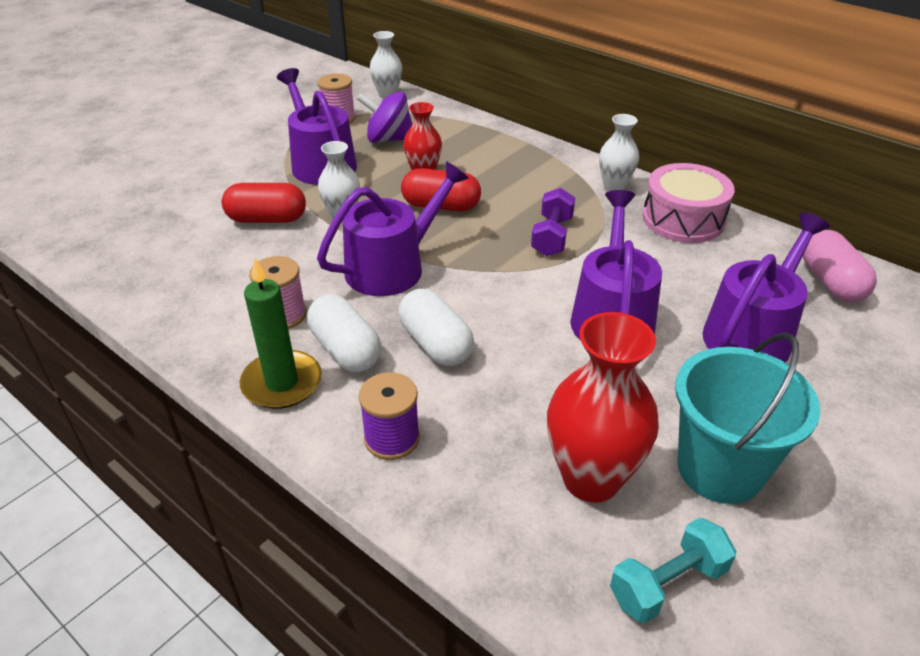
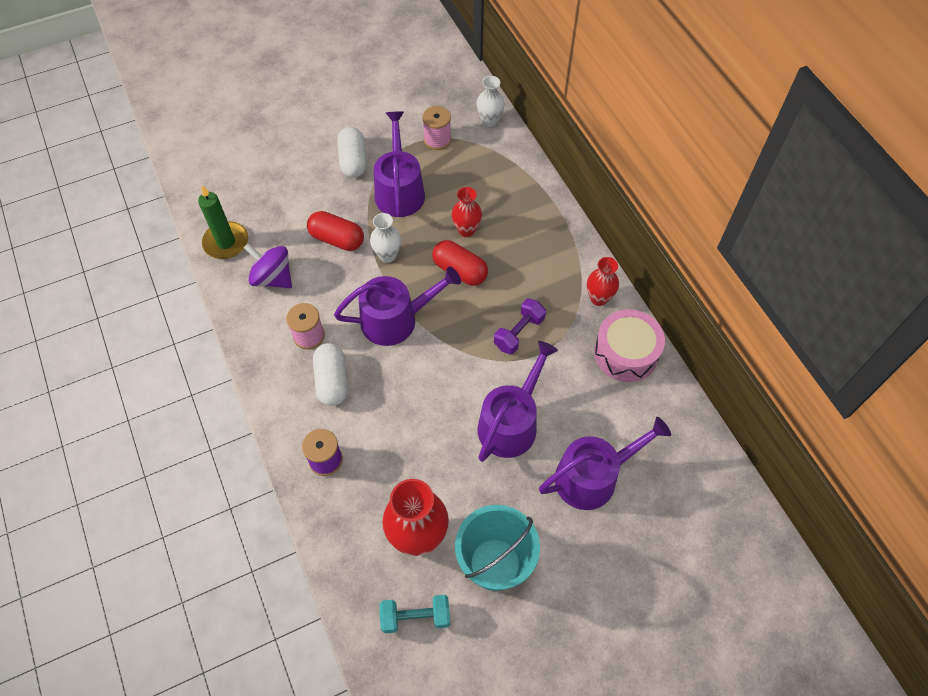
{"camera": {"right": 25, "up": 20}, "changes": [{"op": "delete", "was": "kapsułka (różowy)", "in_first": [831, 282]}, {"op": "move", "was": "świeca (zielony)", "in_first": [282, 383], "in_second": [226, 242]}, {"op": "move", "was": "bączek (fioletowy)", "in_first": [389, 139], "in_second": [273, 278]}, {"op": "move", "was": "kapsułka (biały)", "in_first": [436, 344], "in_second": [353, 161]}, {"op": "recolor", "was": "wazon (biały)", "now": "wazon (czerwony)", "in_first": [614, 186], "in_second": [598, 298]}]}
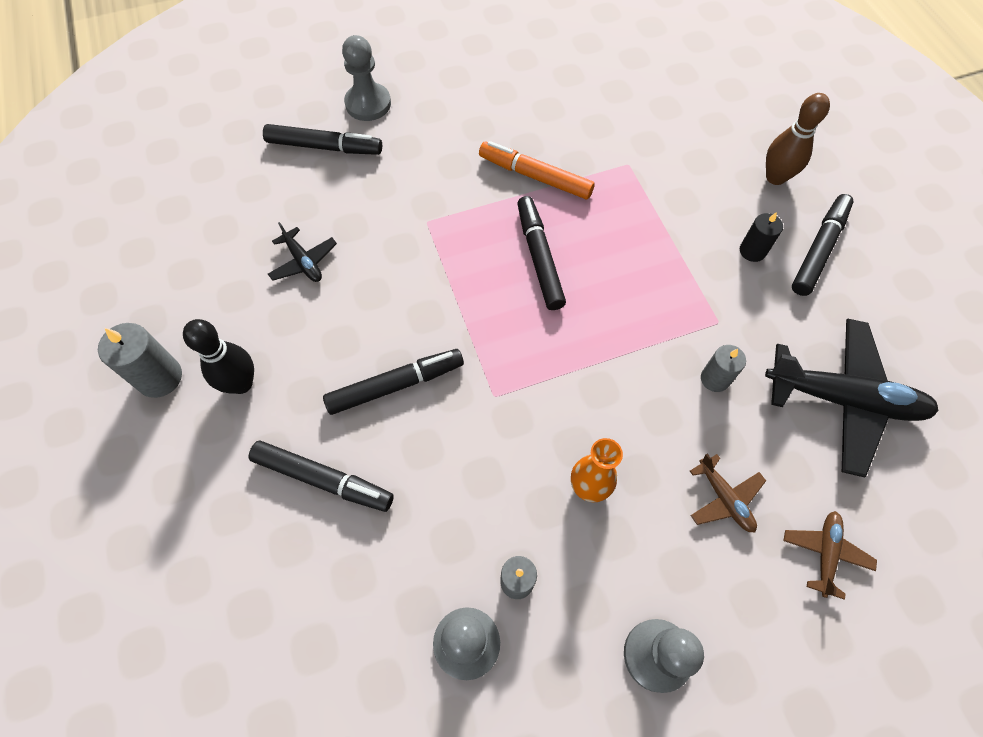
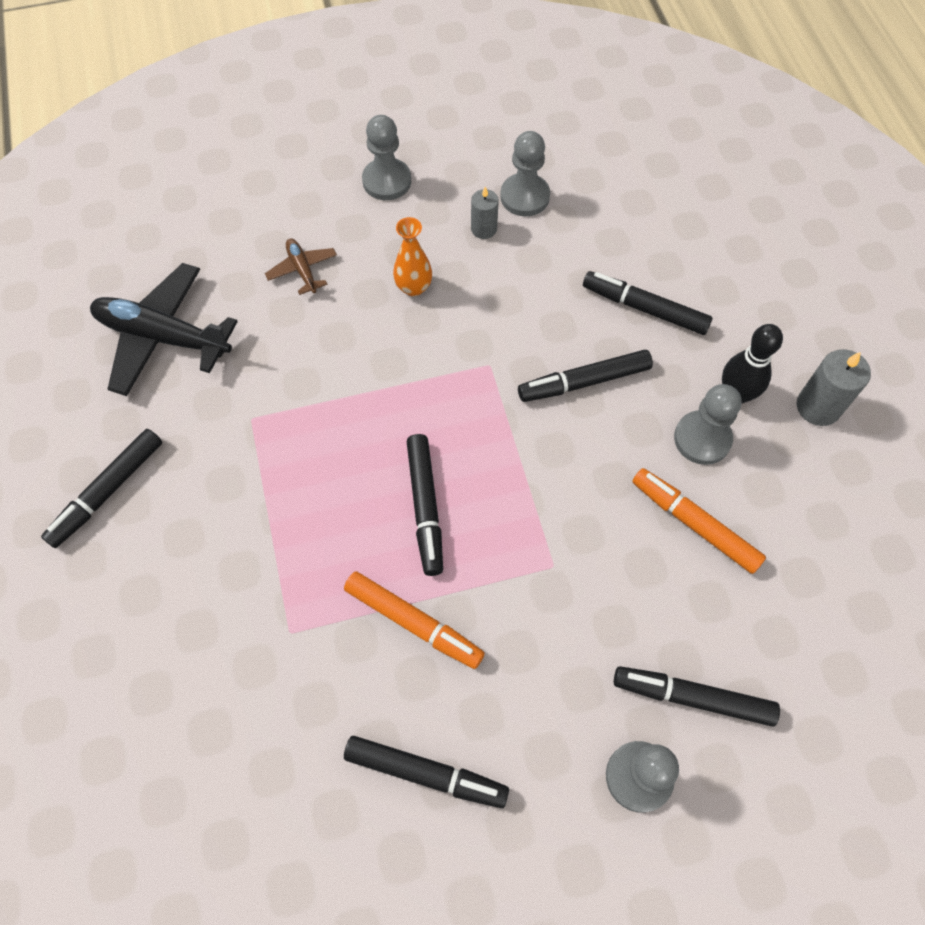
{"camera": {"right": -175, "up": 0}, "changes": [{"op": "delete", "was": "świeca (szary)", "in_first": [715, 379]}, {"op": "delete", "was": "świeca (czarny)", "in_first": [752, 251]}, {"op": "delete", "was": "kręgiel (brązowy)", "in_first": [775, 177]}, {"op": "delete", "was": "samolot (brązowy)", "in_first": [825, 553]}, {"op": "insert", "now": "flamaster (czarny)", "in_second": [426, 773]}, {"op": "insert", "now": "pionek (szary)", "in_second": [702, 439]}, {"op": "replace", "was": "samolot (czarny)", "now": "flamaster (pomarańczowy)", "in_first": [303, 262], "in_second": [694, 524]}]}
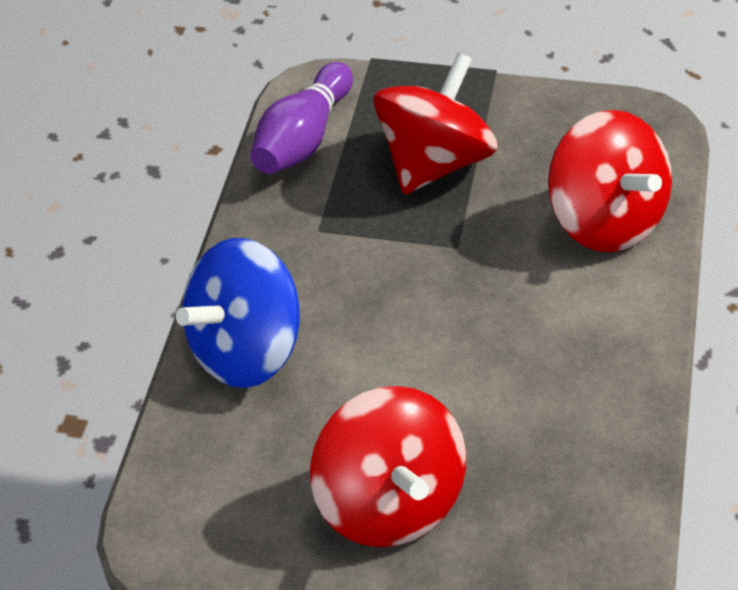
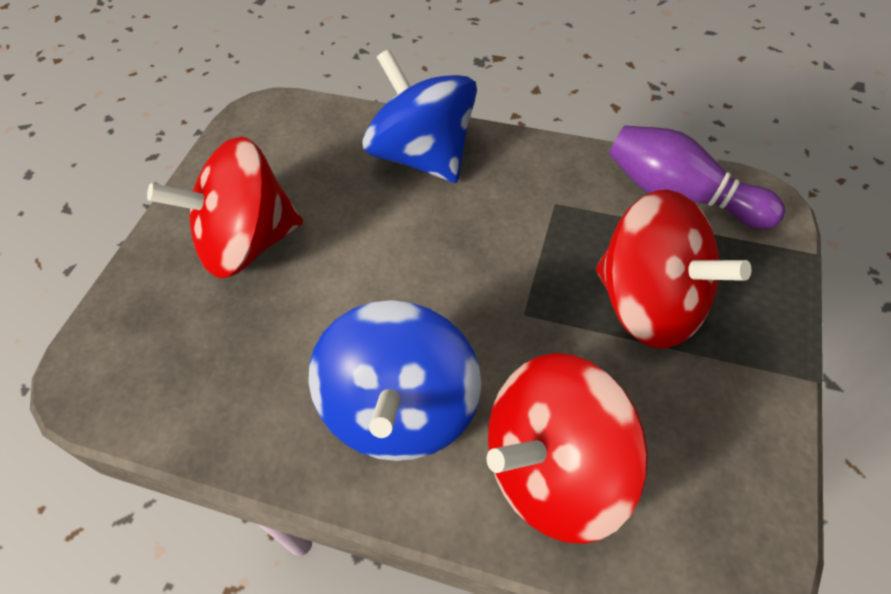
{"camera": {"right": 95, "up": 5}, "changes": [{"op": "insert", "now": "bączek (niebieski)", "in_second": [401, 410]}]}
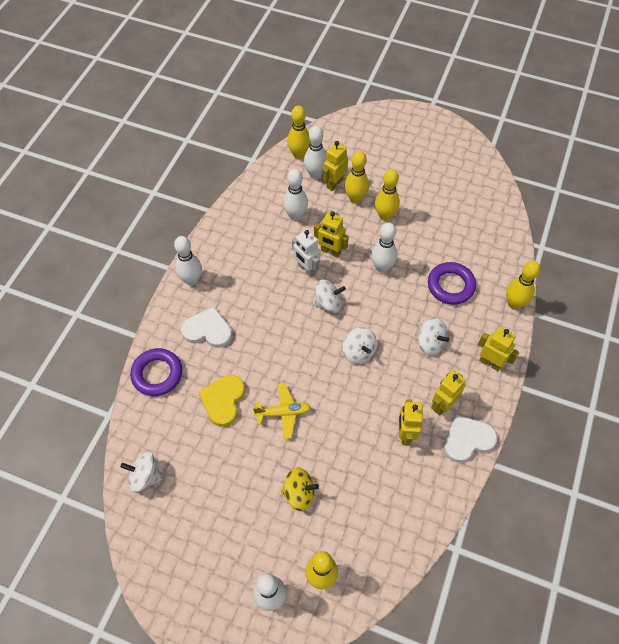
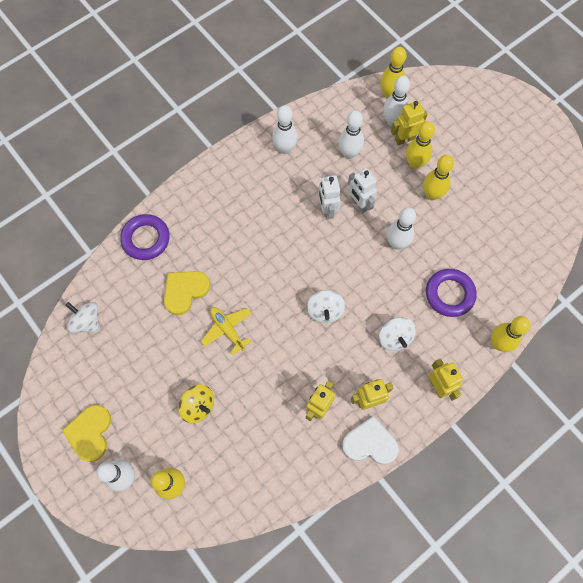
{"camera": {"right": 30, "up": 10}, "changes": [{"op": "delete", "was": "serce (biały)", "in_first": [208, 330]}, {"op": "delete", "was": "bączek (biały)", "in_first": [328, 303]}, {"op": "insert", "now": "serce (żółty)", "in_second": [90, 433]}, {"op": "move", "was": "kręgiel (biały)", "in_first": [192, 280], "in_second": [285, 149]}, {"op": "recolor", "was": "robot (żółty)", "now": "robot (biały)", "in_first": [330, 252], "in_second": [359, 204]}, {"op": "rotate", "was": "samolot (żółty)", "in_first": [283, 413], "in_second": [227, 330], "clockwise": -150}]}
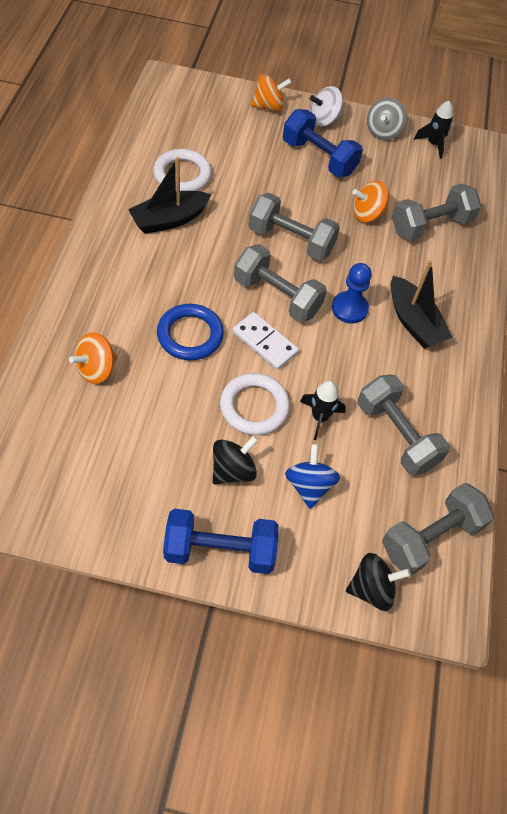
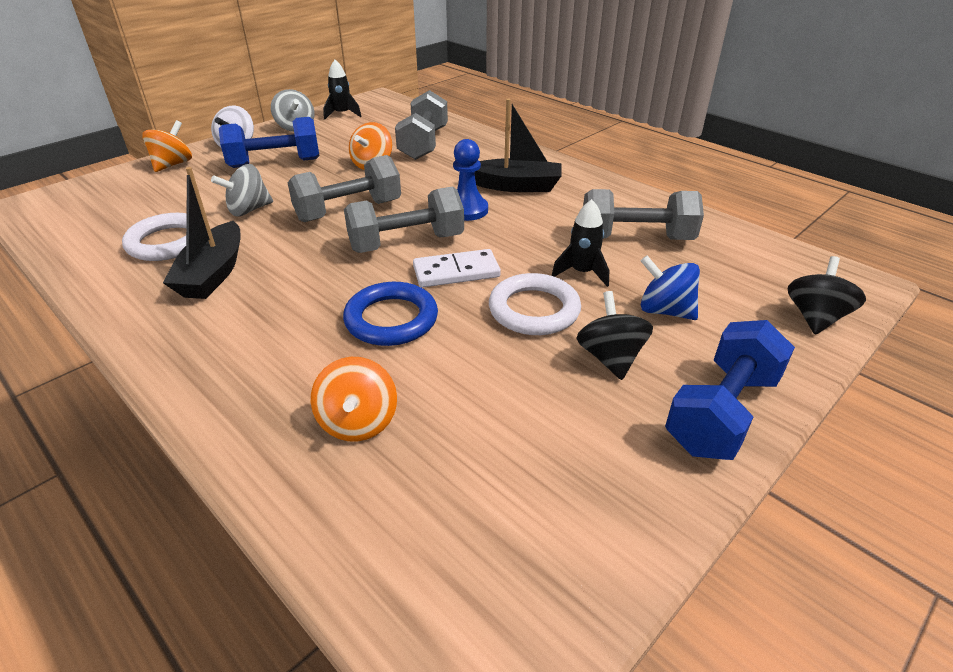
{"camera": {"right": -50, "up": -20}, "changes": [{"op": "delete", "was": "hantel (szary)", "in_first": [431, 537]}, {"op": "insert", "now": "bączek (szary)", "in_second": [249, 210]}]}
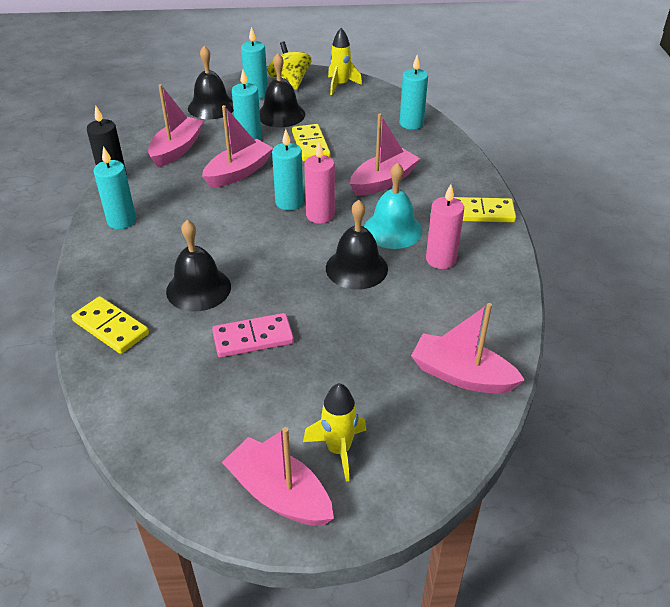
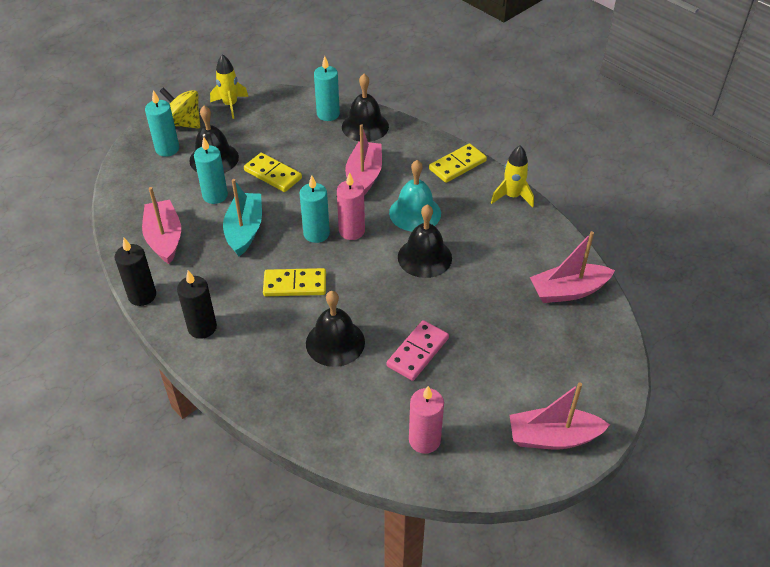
{"camera": {"right": -40, "up": 5}, "changes": [{"op": "move", "was": "kostka domina (żółty)", "in_first": [111, 327], "in_second": [295, 284]}, {"op": "move", "was": "dzwonek (czarny)", "in_first": [211, 107], "in_second": [365, 126]}, {"op": "move", "was": "rakieta (żółty)", "in_first": [338, 449], "in_second": [512, 196]}, {"op": "move", "was": "świeca (różowy)", "in_first": [441, 259], "in_second": [424, 440]}, {"op": "recolor", "was": "świeca (turkusowy)", "now": "świeca (czarny)", "in_first": [121, 221], "in_second": [202, 327]}, {"op": "recolor", "was": "łódka (różowy)", "now": "łódka (turkusowy)", "in_first": [239, 172], "in_second": [244, 230]}]}
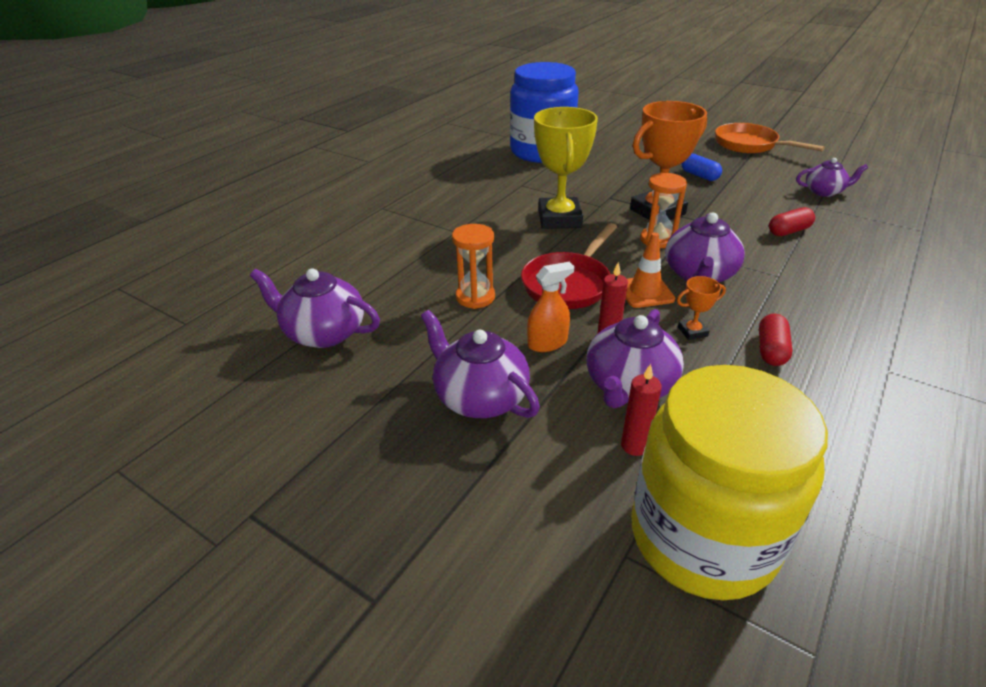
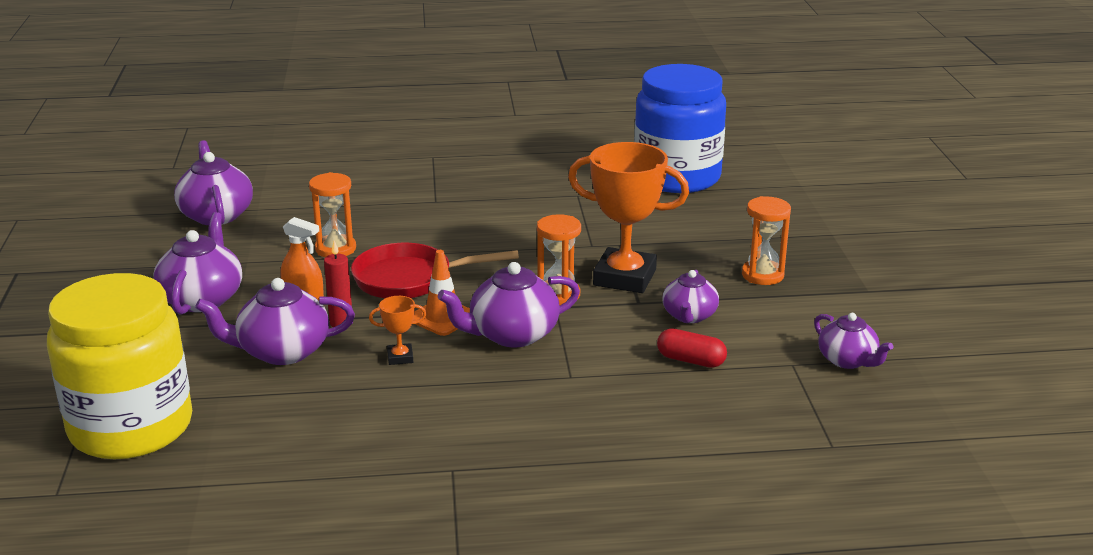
{"camera": {"right": 50, "up": -10}, "changes": [{"op": "delete", "was": "puchar (żółty)", "in_first": [559, 219]}, {"op": "delete", "was": "świeca (czerwony)", "in_first": [634, 446]}, {"op": "delete", "was": "patelnia (pomarańczowy)", "in_first": [749, 145]}, {"op": "delete", "was": "kapsułka (czerwony)", "in_first": [771, 350]}, {"op": "insert", "now": "imbryk (fioletowy)", "in_second": [689, 316]}, {"op": "replace", "was": "kapsułka (niebieski)", "now": "klepsydra (pomarańczowy)", "in_first": [699, 175], "in_second": [762, 275]}, {"op": "rotate", "was": "puchar (pomarańczowy)", "in_first": [692, 332], "in_second": [400, 357], "clockwise": -45}]}
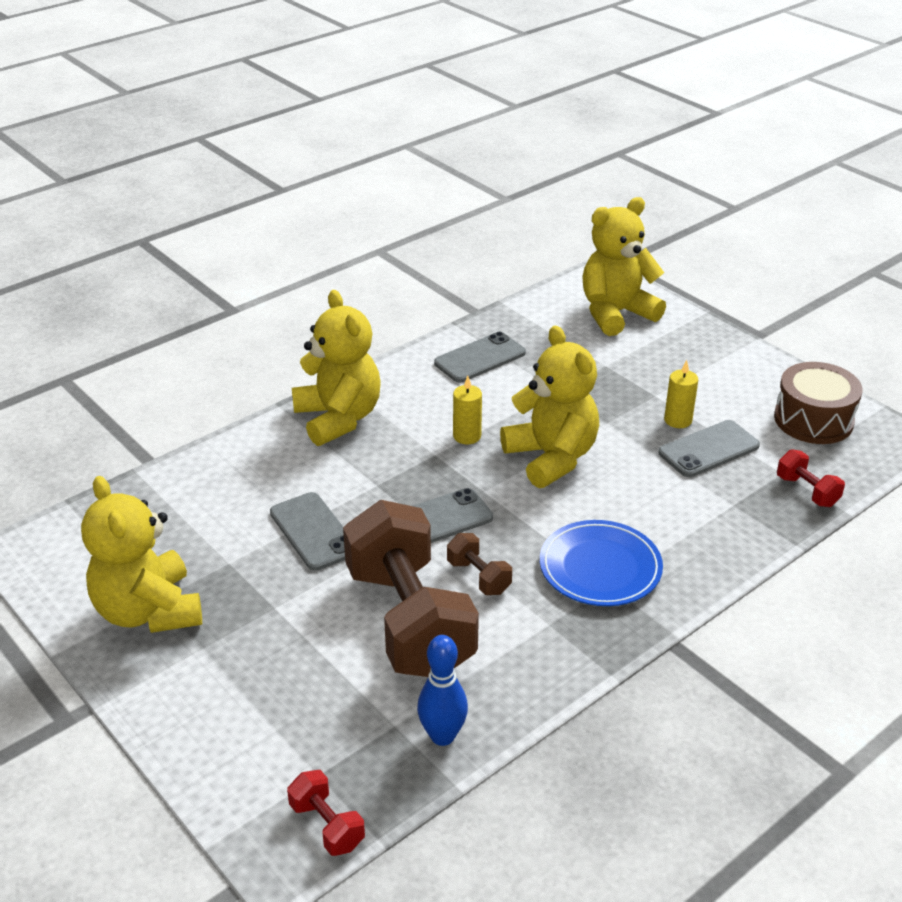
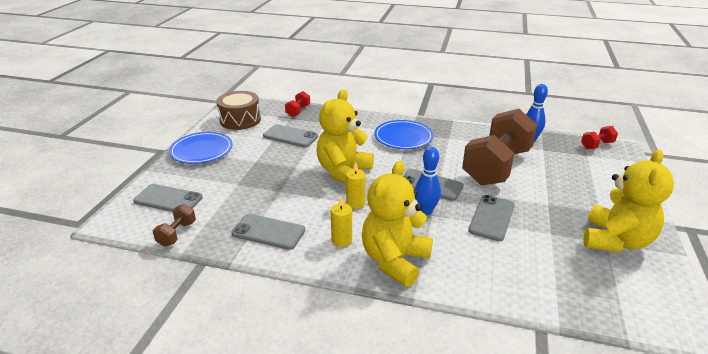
{"camera": {"right": -125, "up": -5}, "changes": [{"op": "insert", "now": "talerz (niebieski)", "in_second": [201, 150]}, {"op": "insert", "now": "kręgiel (niebieski)", "in_second": [425, 211]}, {"op": "move", "was": "hantel (brązowy)", "in_first": [479, 577], "in_second": [177, 234]}, {"op": "move", "was": "świeca (żółty)", "in_first": [678, 420], "in_second": [341, 240]}, {"op": "replace", "was": "miś (żółty)", "now": "telefon (szary)", "in_first": [616, 313], "in_second": [168, 199]}, {"op": "rotate", "was": "hantel (czerwony)", "in_first": [327, 825], "in_second": [597, 145], "clockwise": 45}]}
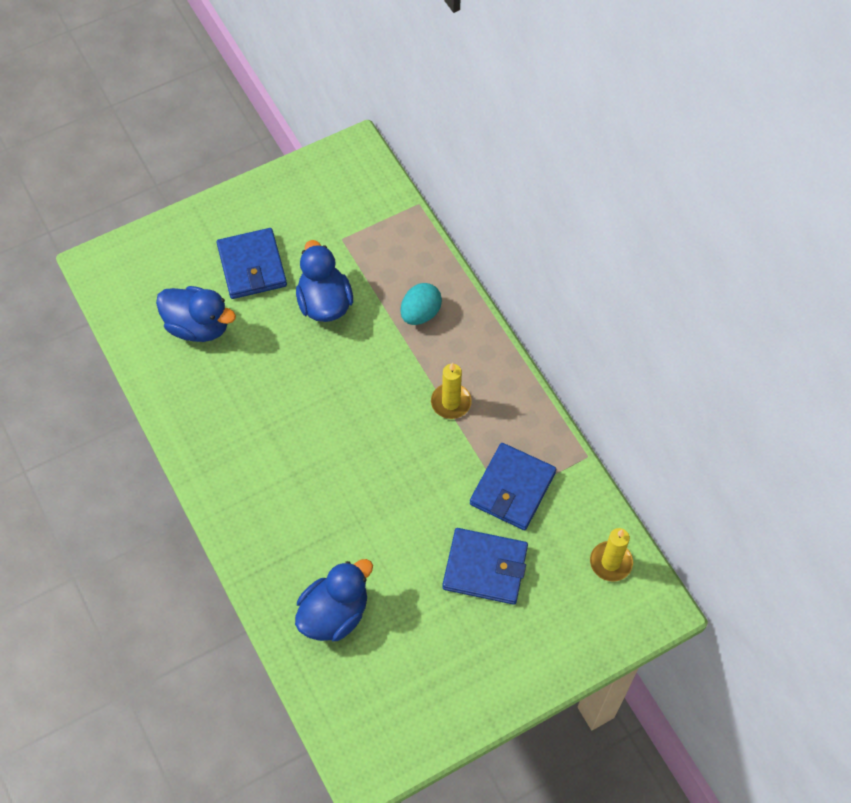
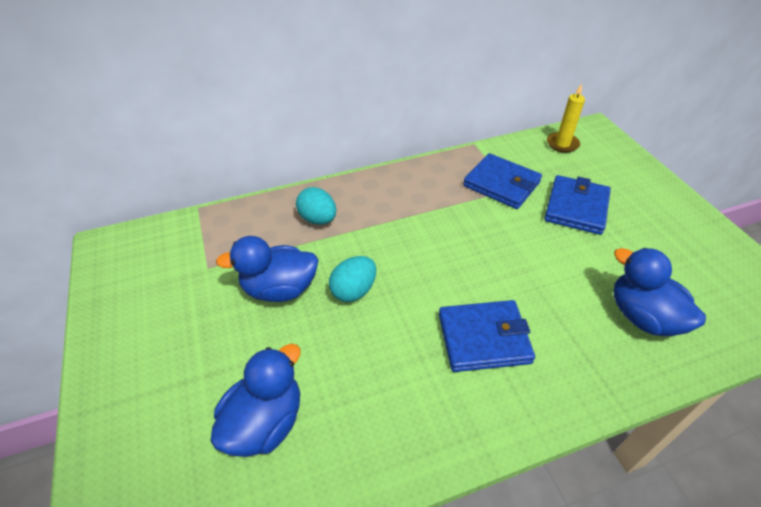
{"camera": {"right": -80, "up": -15}, "changes": [{"op": "delete", "was": "świeca (żółty)", "in_first": [451, 402]}, {"op": "insert", "now": "jajko (turkusowy)", "in_second": [354, 290]}, {"op": "move", "was": "portfel (niebieski)", "in_first": [252, 266], "in_second": [484, 338]}]}
